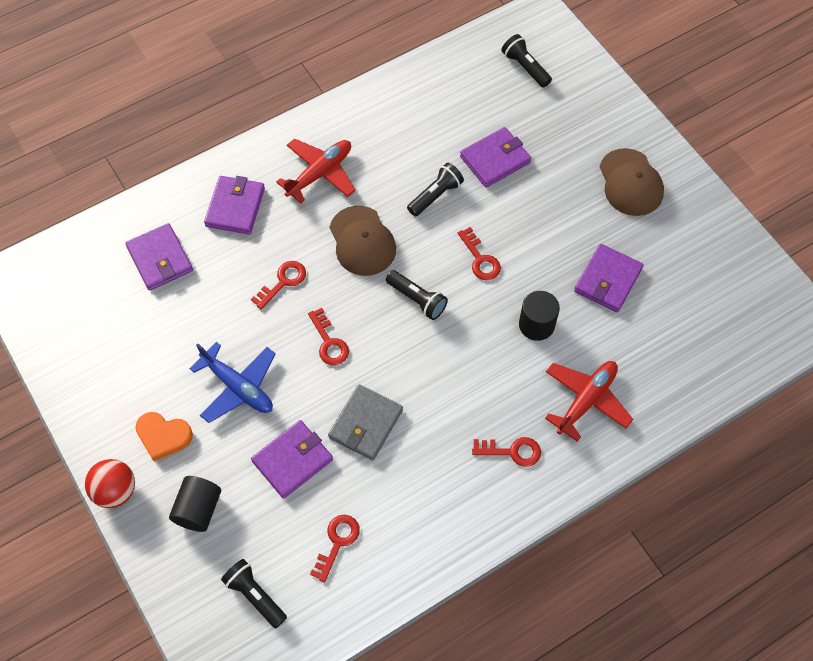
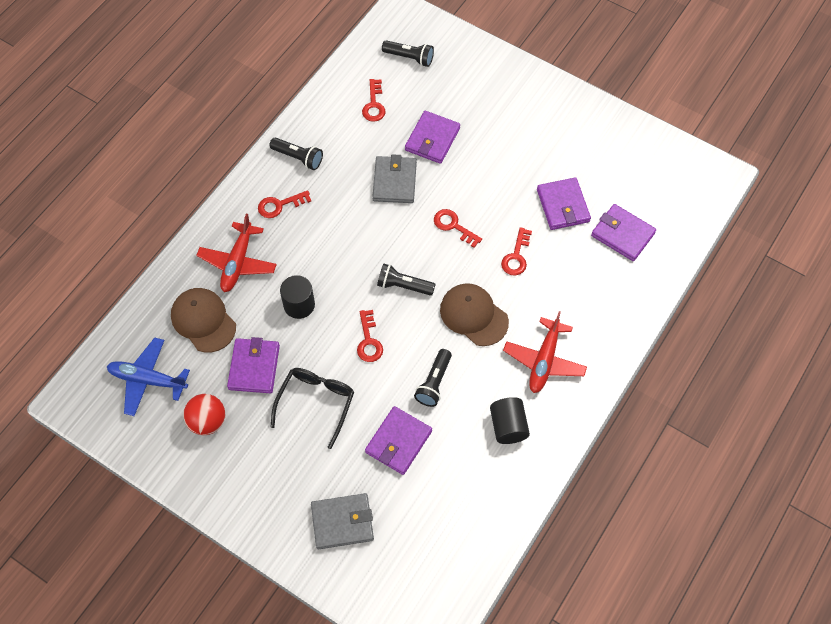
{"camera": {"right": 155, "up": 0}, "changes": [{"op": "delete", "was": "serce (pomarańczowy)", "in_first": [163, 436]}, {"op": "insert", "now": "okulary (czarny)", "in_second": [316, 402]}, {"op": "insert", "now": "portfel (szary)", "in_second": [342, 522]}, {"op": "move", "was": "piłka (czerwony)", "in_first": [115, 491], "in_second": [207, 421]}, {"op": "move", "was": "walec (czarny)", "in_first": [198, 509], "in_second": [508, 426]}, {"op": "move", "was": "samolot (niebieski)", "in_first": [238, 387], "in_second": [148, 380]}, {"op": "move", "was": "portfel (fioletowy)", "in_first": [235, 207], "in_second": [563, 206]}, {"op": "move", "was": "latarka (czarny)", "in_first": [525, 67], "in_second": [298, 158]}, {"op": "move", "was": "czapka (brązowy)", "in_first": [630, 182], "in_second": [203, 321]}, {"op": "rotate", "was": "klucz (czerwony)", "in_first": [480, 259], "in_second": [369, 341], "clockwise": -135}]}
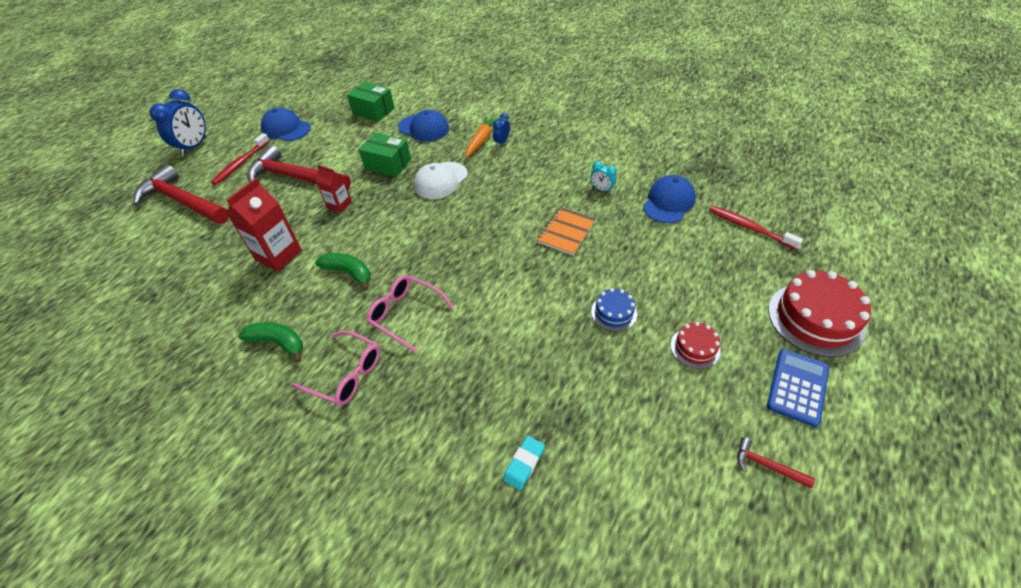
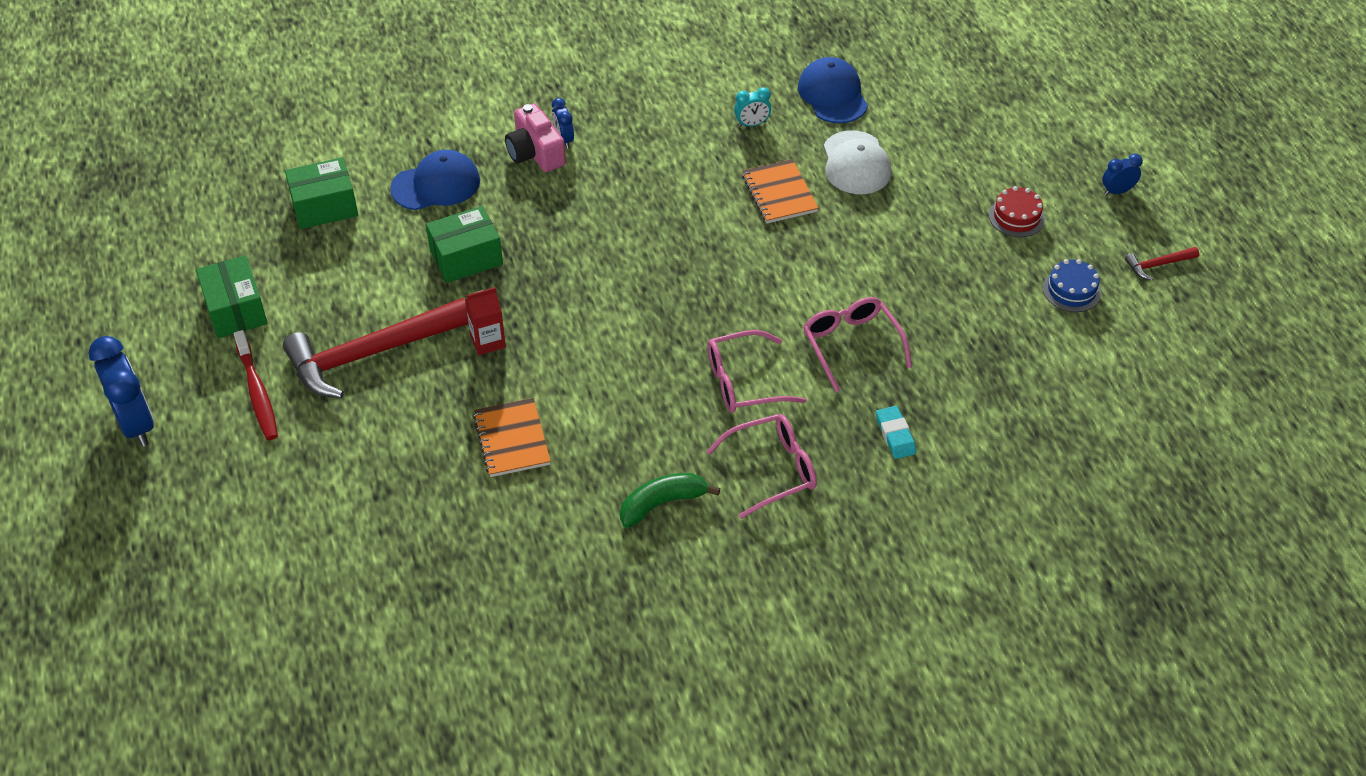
{"camera": {"right": -50, "up": 0}, "changes": [{"op": "delete", "was": "młotek (czerwony)", "in_first": [182, 201]}, {"op": "delete", "was": "banan (zielony)", "in_first": [348, 273]}, {"op": "delete", "was": "szczoteczka do zębów (czerwony)", "in_first": [749, 228]}, {"op": "delete", "was": "tort (czerwony)", "in_first": [815, 319]}, {"op": "insert", "now": "okulary (różowy)", "in_second": [851, 345]}, {"op": "move", "was": "czapka (biały)", "in_first": [440, 181], "in_second": [856, 163]}, {"op": "move", "was": "gumka do mazania (turkusowy)", "in_first": [524, 464], "in_second": [895, 435]}, {"op": "move", "was": "tort (niebieski)", "in_first": [614, 312], "in_second": [1071, 290]}, {"op": "replace", "was": "karton mleka (czerwony)", "now": "zeszyt (pomarańczowy)", "in_first": [278, 255], "in_second": [512, 439]}, {"op": "replace", "was": "czapka (niebieski)", "now": "pudełko (zielony)", "in_first": [286, 128], "in_second": [235, 310]}, {"op": "replace", "was": "marchewka (pomarańczowy)", "now": "aparat fotograficzny (różowy)", "in_first": [481, 140], "in_second": [535, 153]}, {"op": "replace", "was": "kalkulator (niebieski)", "now": "budzik (niebieski)", "in_first": [797, 387], "in_second": [1117, 191]}]}
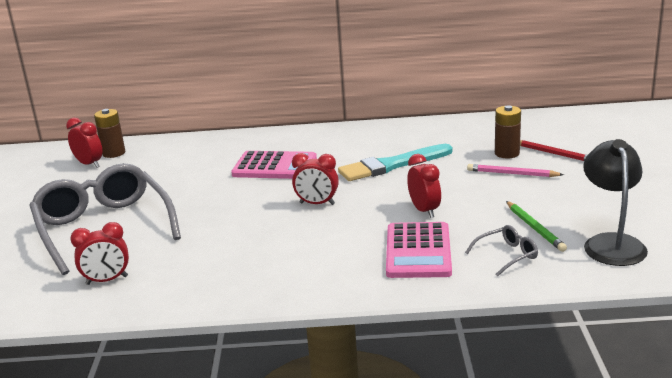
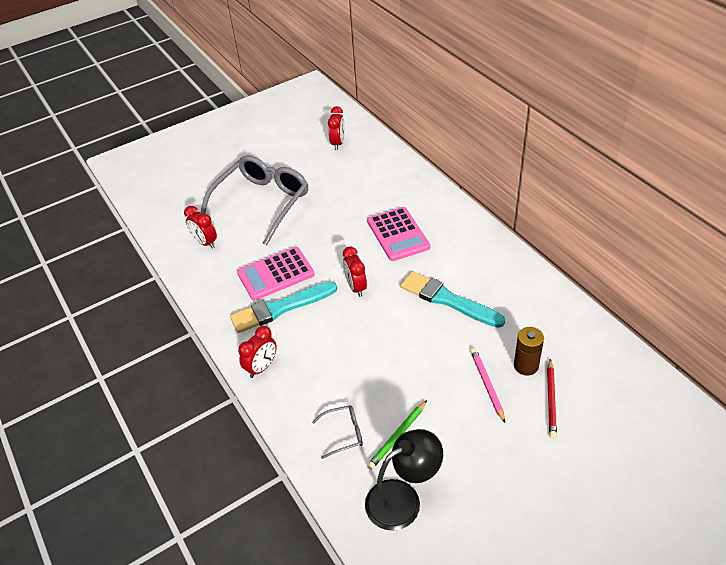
{"camera": {"right": 60, "up": 20}, "changes": [{"op": "delete", "was": "bateria (brązowy)", "in_first": [114, 153]}, {"op": "insert", "now": "pędzel (turkusowy)", "in_second": [280, 308]}, {"op": "move", "was": "kalkulator (różowy)", "in_first": [418, 251], "in_second": [275, 274]}, {"op": "move", "was": "budzik (czerwony)", "in_first": [424, 210], "in_second": [261, 367]}, {"op": "rotate", "was": "okulary (szary)", "in_first": [507, 255], "in_second": [343, 433], "clockwise": -45}]}
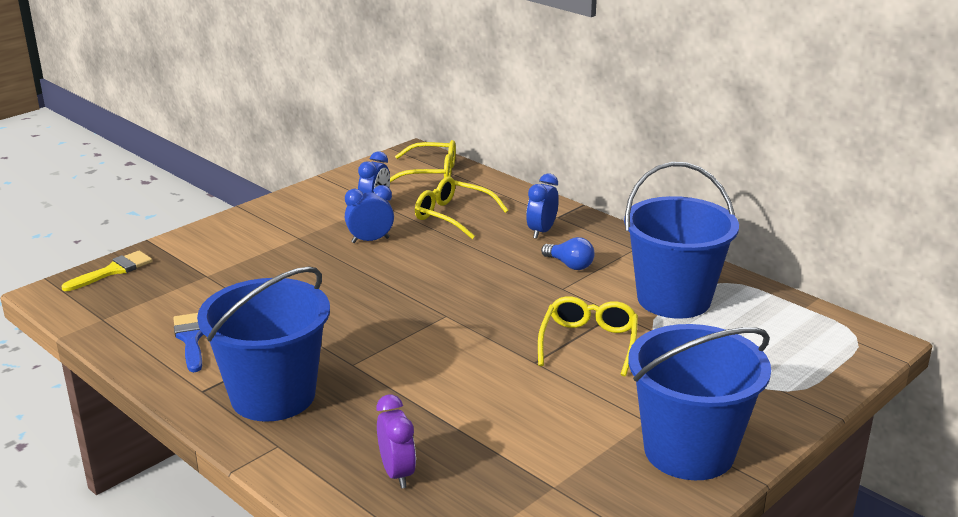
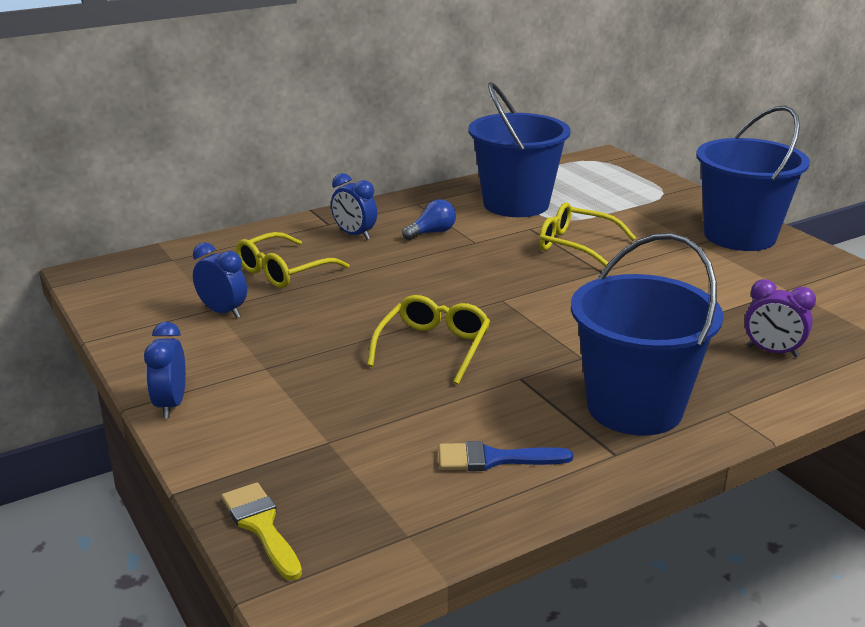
{"camera": {"right": -75, "up": 0}, "changes": [{"op": "move", "was": "budzik (niebieski)", "in_first": [370, 240], "in_second": [171, 405]}, {"op": "move", "was": "okulary (żółty)", "in_first": [430, 173], "in_second": [433, 347]}, {"op": "rotate", "was": "budzik (fioletowy)", "in_first": [397, 473], "in_second": [772, 352], "clockwise": -150}]}
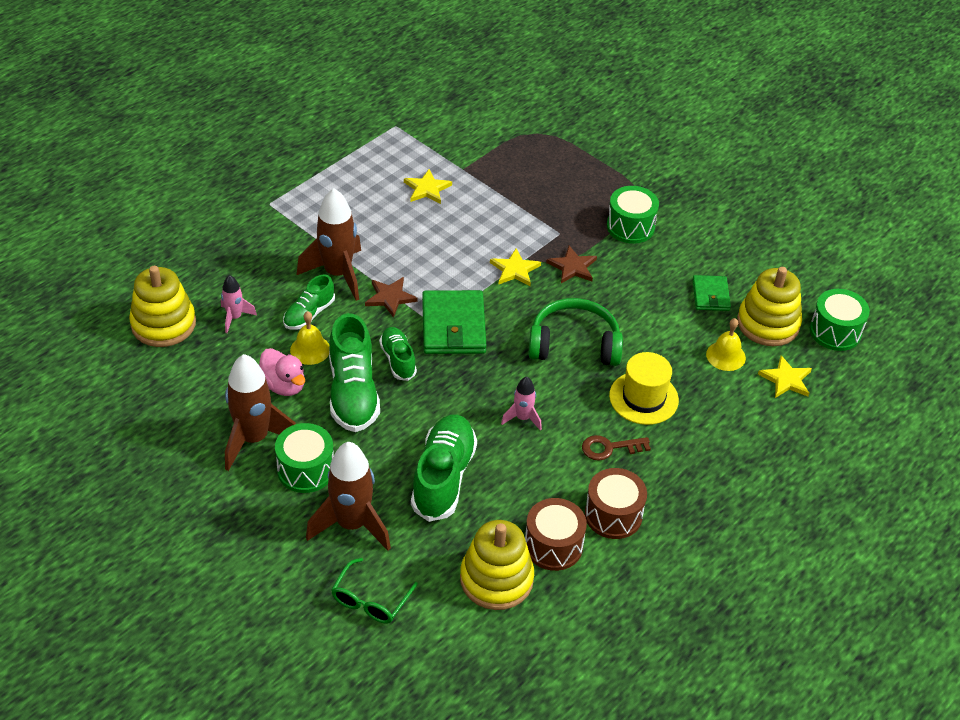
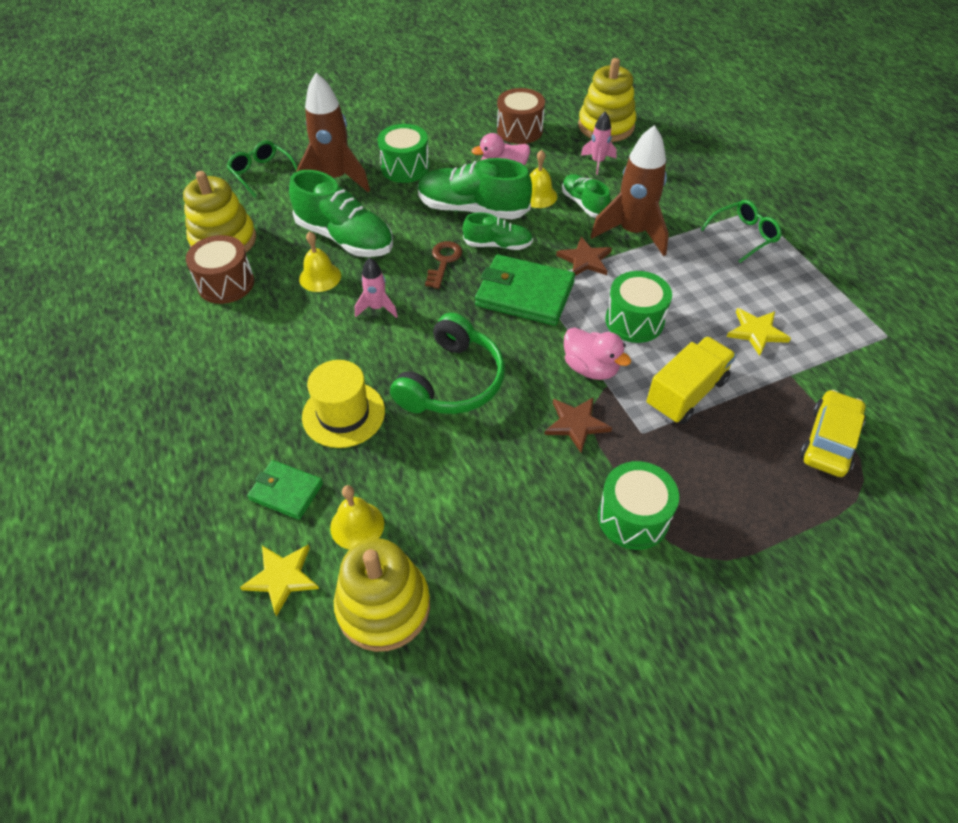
{"camera": {"right": 115, "up": 5}, "changes": [{"op": "delete", "was": "rakieta (brązowy)", "in_first": [254, 439]}, {"op": "insert", "now": "dzwonek (żółty)", "in_second": [320, 277]}, {"op": "insert", "now": "ciężarówka (żółty)", "in_second": [686, 393]}, {"op": "insert", "now": "okulary (zielony)", "in_second": [743, 236]}, {"op": "insert", "now": "samochód (żółty)", "in_second": [829, 441]}, {"op": "move", "was": "klucz (brązowy)", "in_first": [609, 448], "in_second": [443, 262]}, {"op": "move", "was": "bęben (brązowy)", "in_first": [613, 515], "in_second": [519, 130]}, {"op": "move", "was": "portfel (zielony)", "in_first": [710, 295], "in_second": [286, 491]}, {"op": "move", "was": "bęben (zielony)", "in_first": [835, 331], "in_second": [634, 321]}, {"op": "replace", "was": "gwiazda (żółty)", "now": "kaczka (różowy)", "in_first": [515, 270], "in_second": [590, 368]}]}
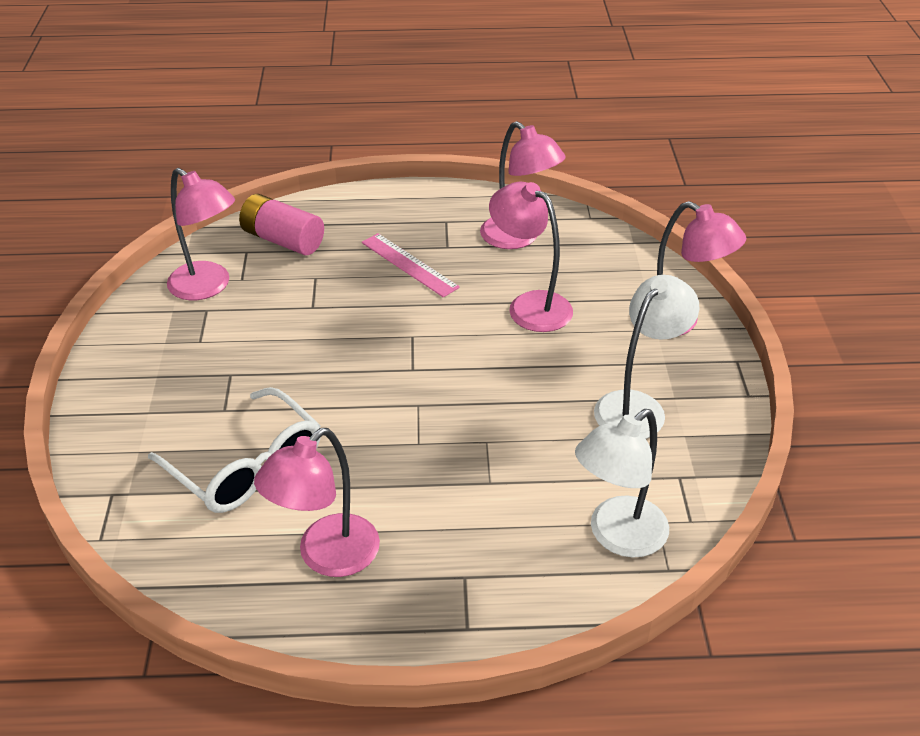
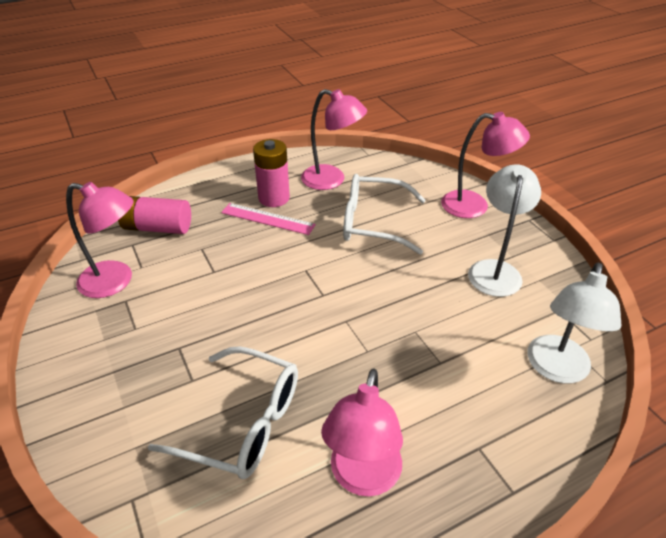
{"camera": {"right": -25, "up": 0}, "changes": [{"op": "insert", "now": "bateria (różowy)", "in_second": [274, 198]}, {"op": "replace", "was": "lampka (różowy)", "now": "okulary (biały)", "in_first": [530, 305], "in_second": [372, 223]}]}
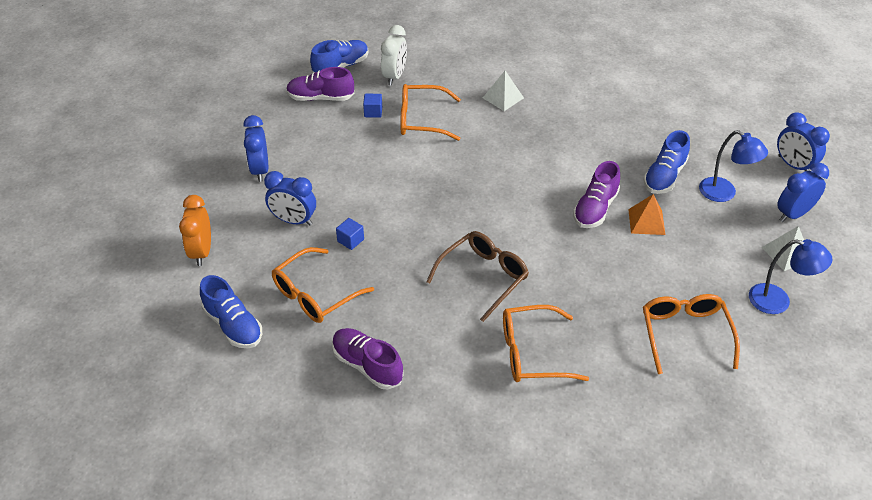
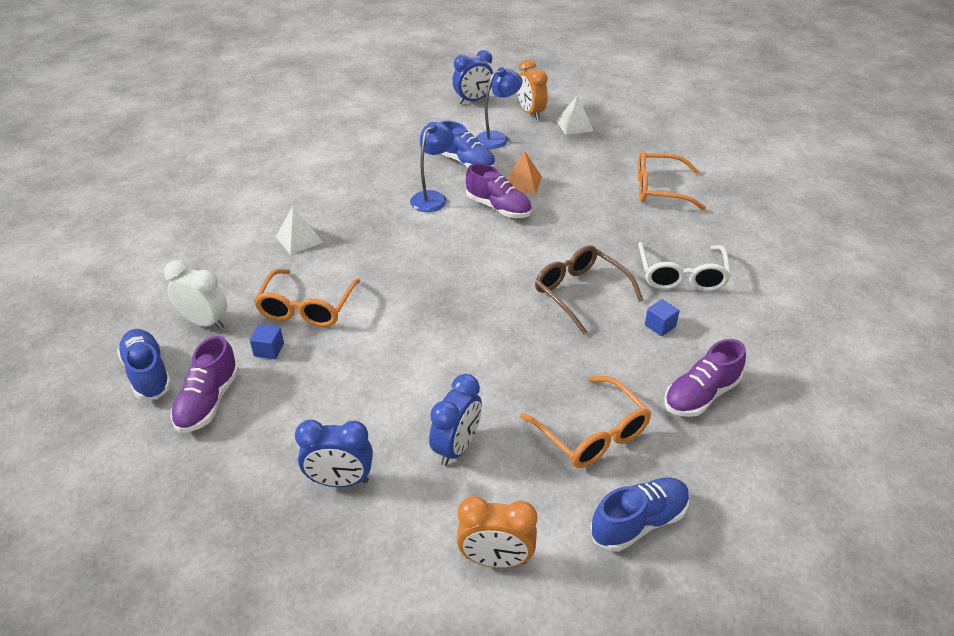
{"camera": {"right": -80, "up": -5}, "changes": [{"op": "move", "was": "sześcian (niebieski)", "in_first": [350, 240], "in_second": [660, 326]}, {"op": "move", "was": "lampka (niebieski)", "in_first": [778, 301], "in_second": [432, 197]}, {"op": "recolor", "was": "okulary (pomarańczowy)", "now": "okulary (biały)", "in_first": [532, 353], "in_second": [681, 275]}, {"op": "recolor", "was": "budzik (niebieski)", "now": "budzik (pomarańczowy)", "in_first": [793, 214], "in_second": [531, 113]}]}
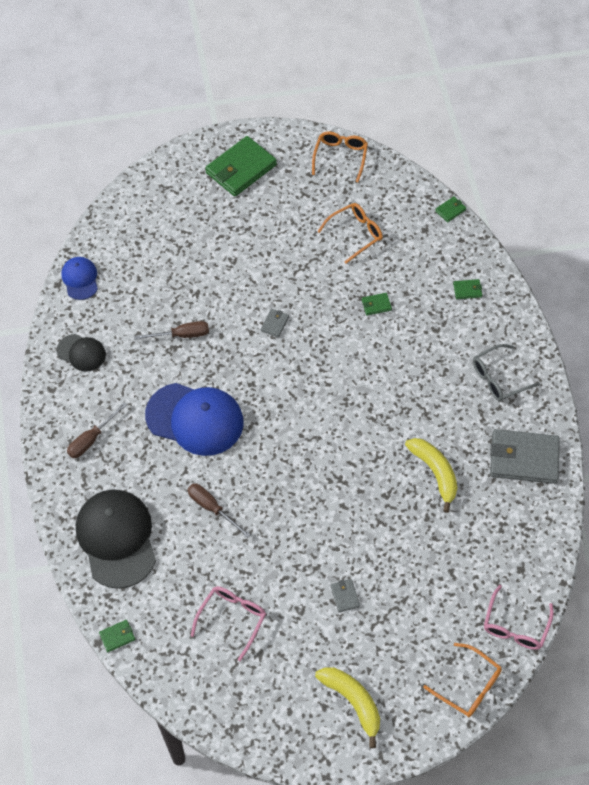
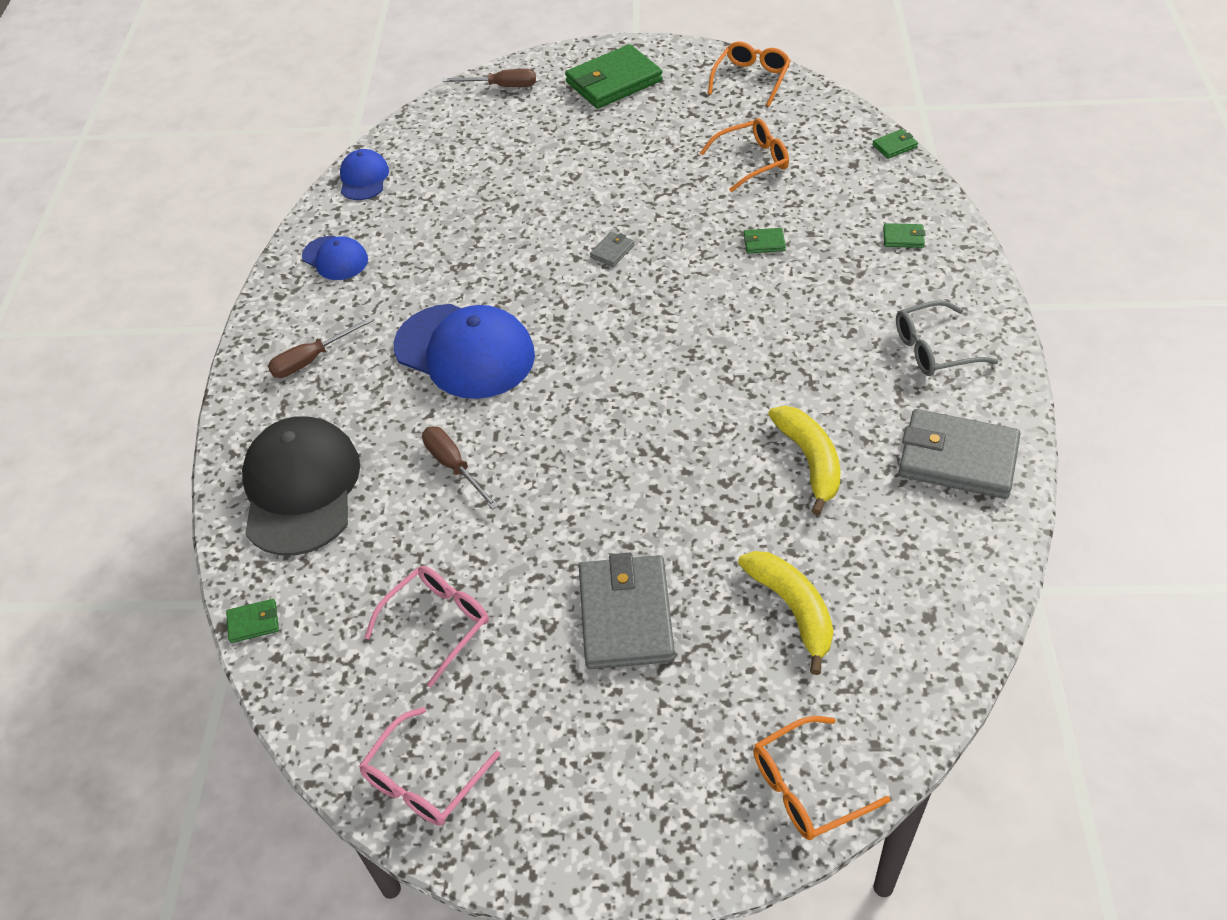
{"camera": {"right": 15, "up": -10}, "changes": [{"op": "move", "was": "śrubokręt (brązowy)", "in_first": [181, 335], "in_second": [502, 86]}, {"op": "move", "was": "banan (żółty)", "in_first": [352, 702], "in_second": [792, 609]}, {"op": "move", "was": "okulary (różowy)", "in_first": [515, 626], "in_second": [423, 780]}, {"op": "recolor", "was": "czapka (czarny)", "now": "czapka (niebieski)", "in_first": [81, 353], "in_second": [335, 258]}, {"op": "rotate", "was": "okulary (pomarańczowy)", "in_first": [468, 686], "in_second": [807, 788], "clockwise": 105}, {"op": "resize", "was": "portfel (szary)", "in_first": [345, 596], "in_second": [626, 616], "ratio": 2.35}]}
